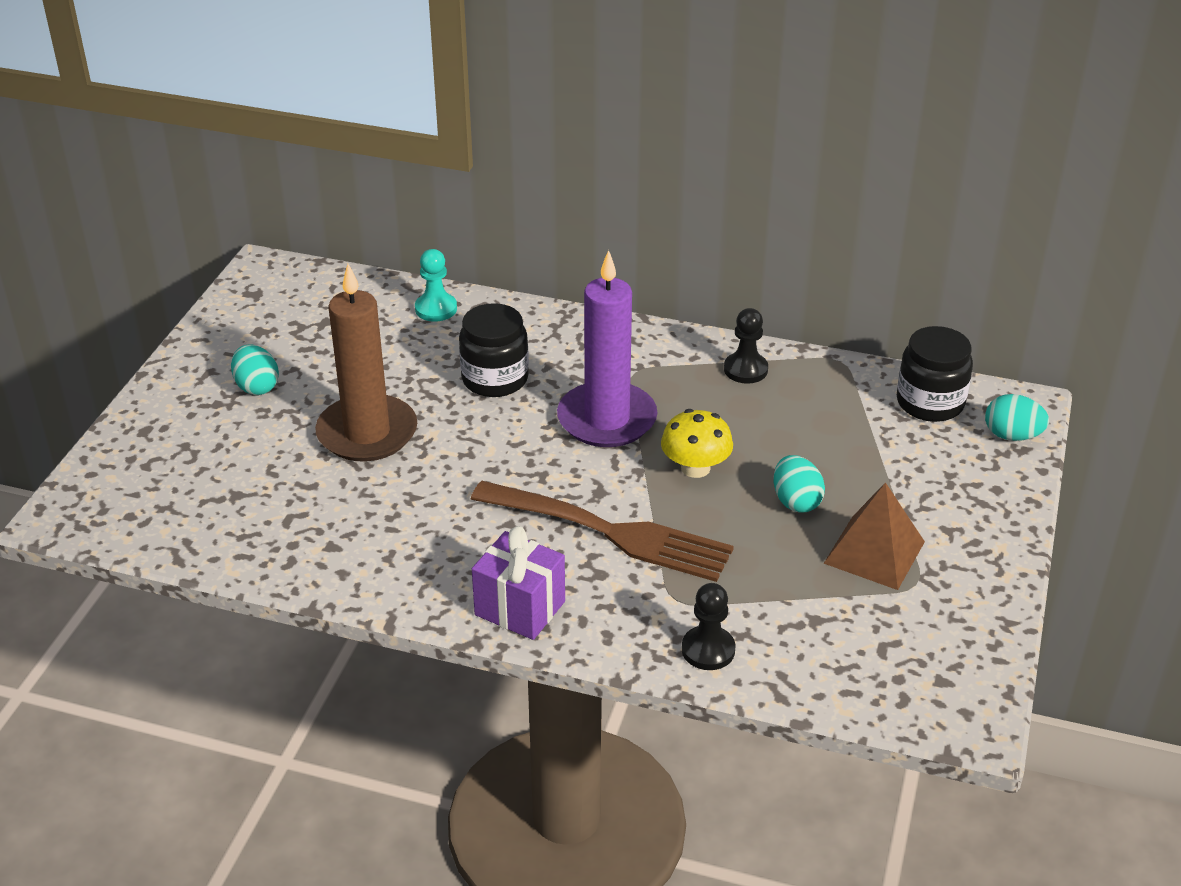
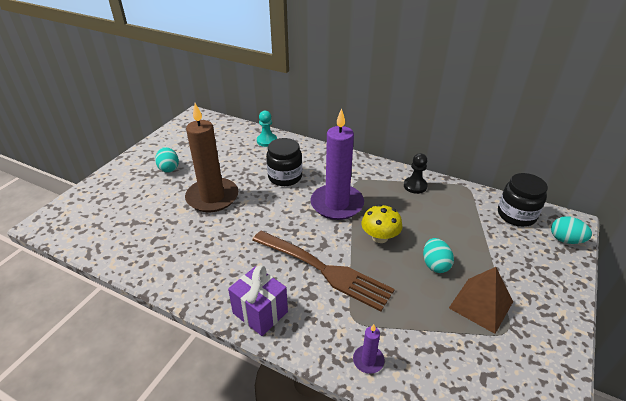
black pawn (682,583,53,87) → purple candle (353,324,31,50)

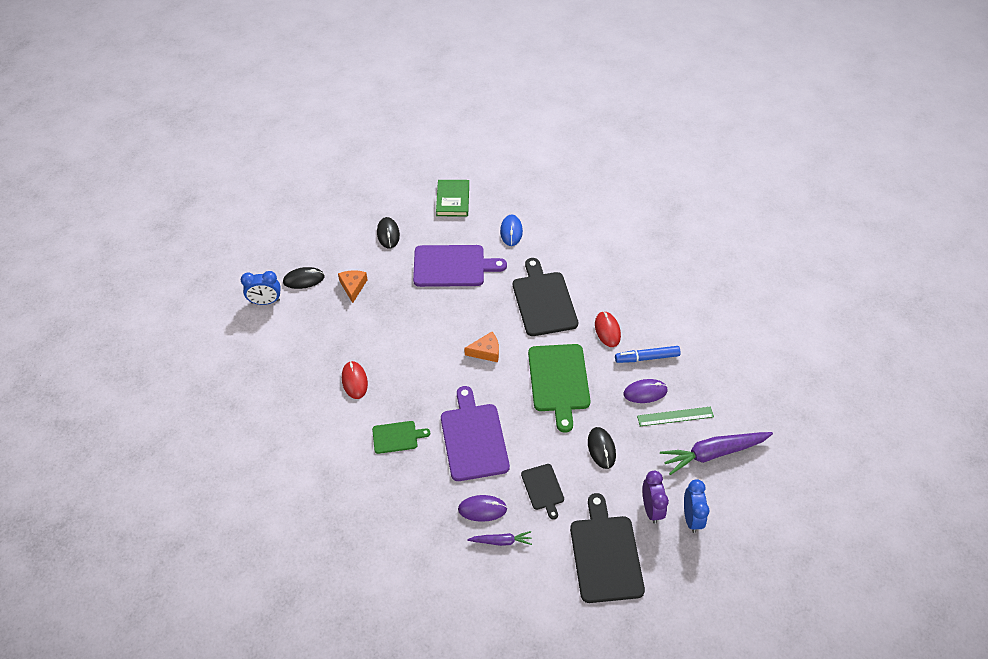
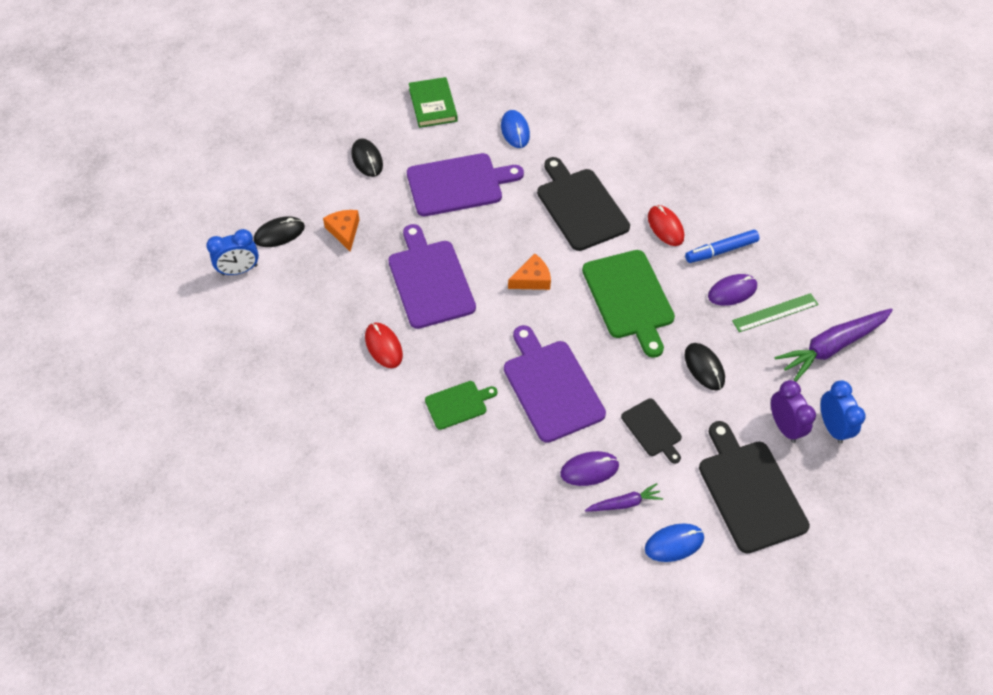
- → purple cutting board (388,224,88,105)
- → blue mouse (645,523,59,39)

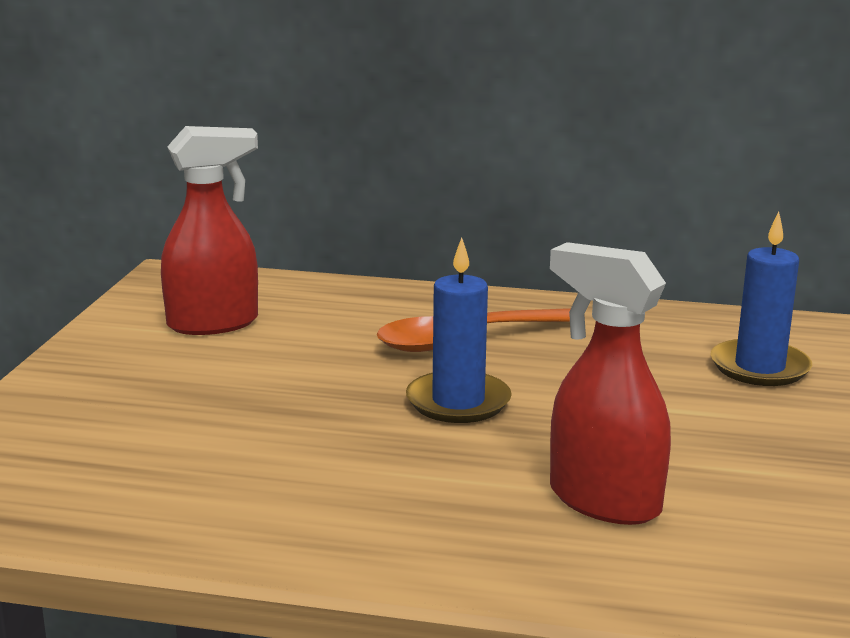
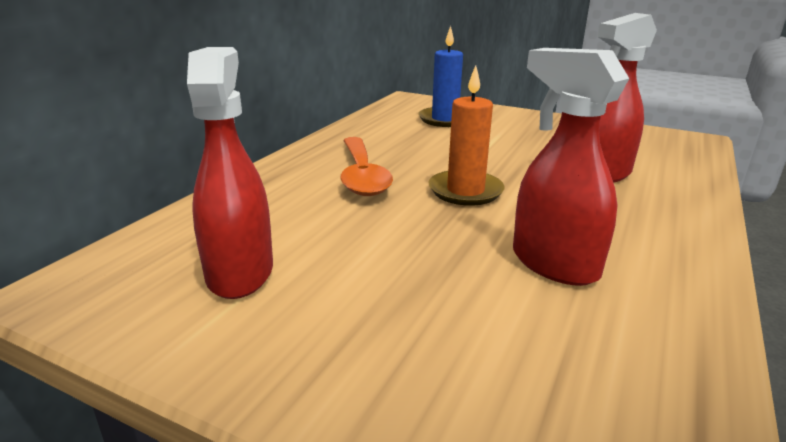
- → red spray bottle (513,48,116,238)
blue candle (406,238,106,185) → orange candle (428,65,77,141)

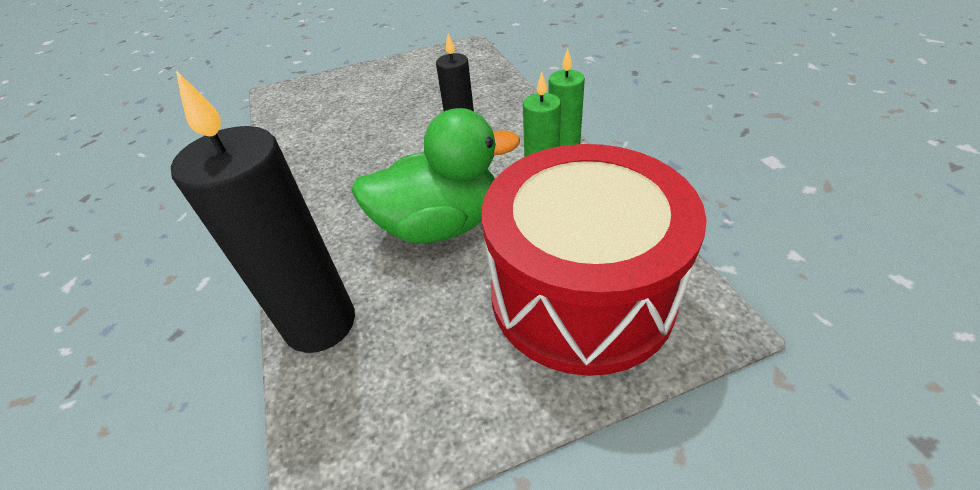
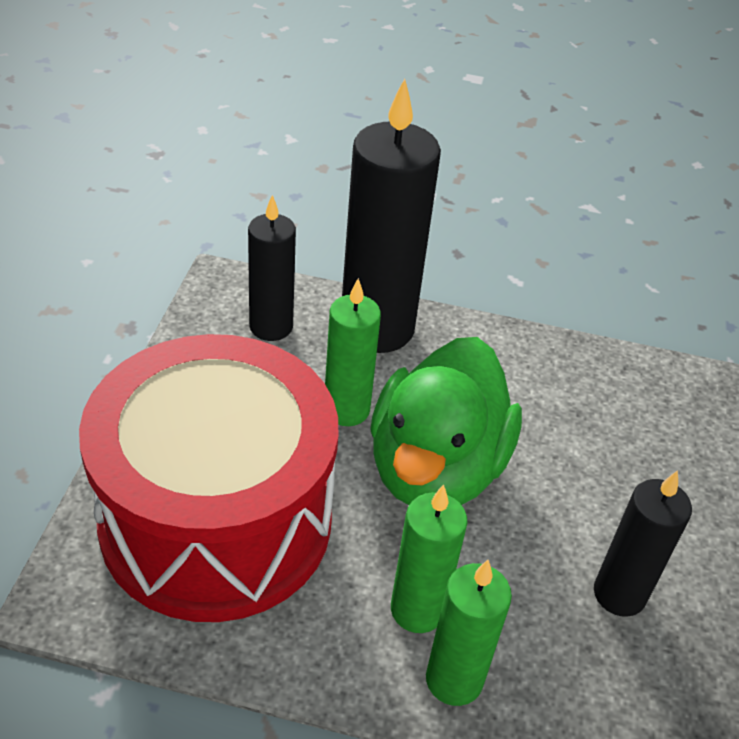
- → black candle (248,195,48,146)
- → green candle (325,278,56,148)

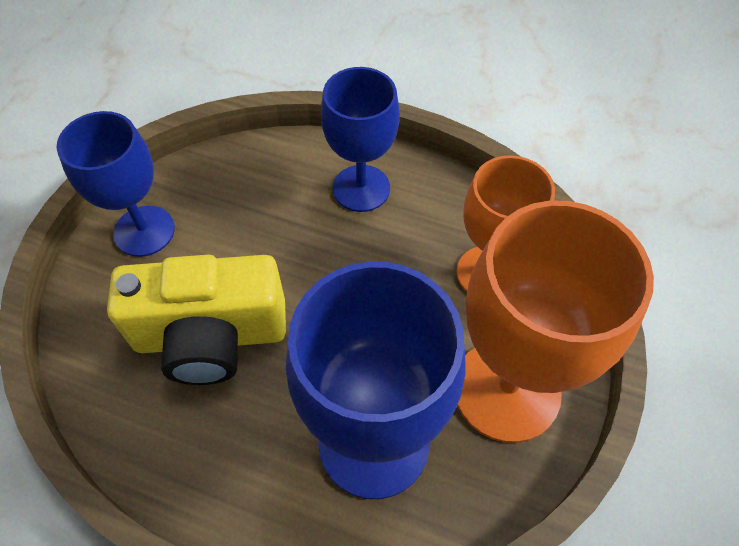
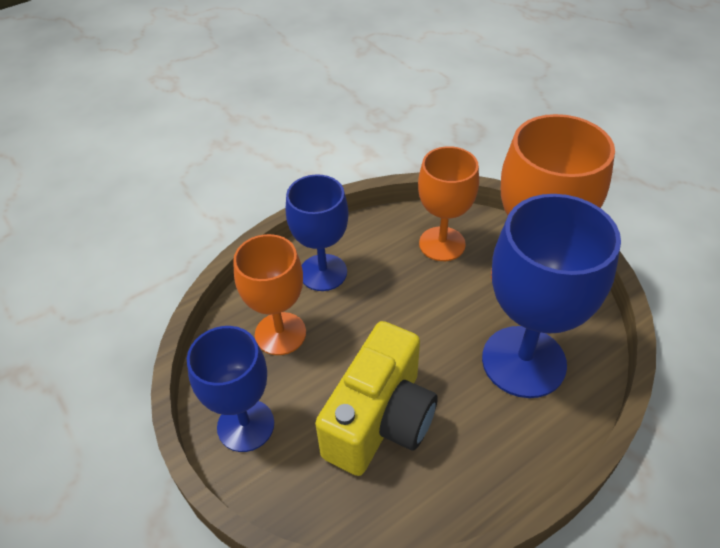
- → orange goblet (233,234,73,121)

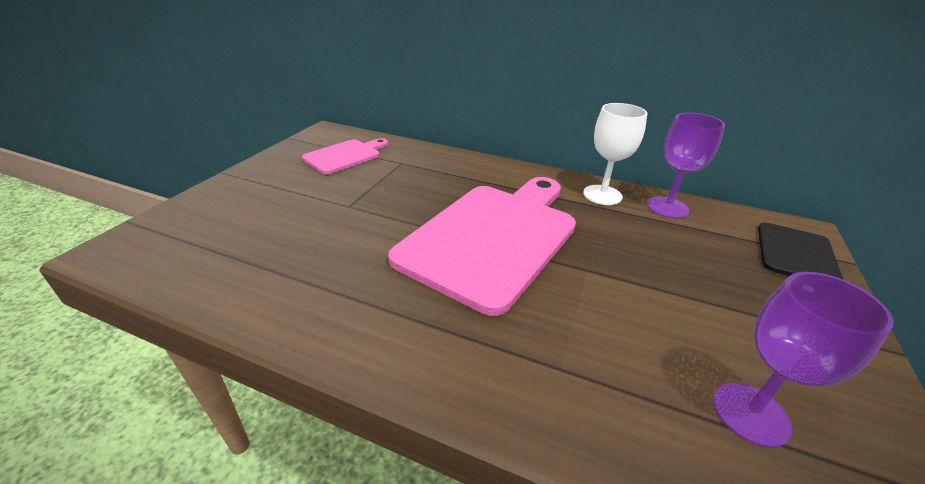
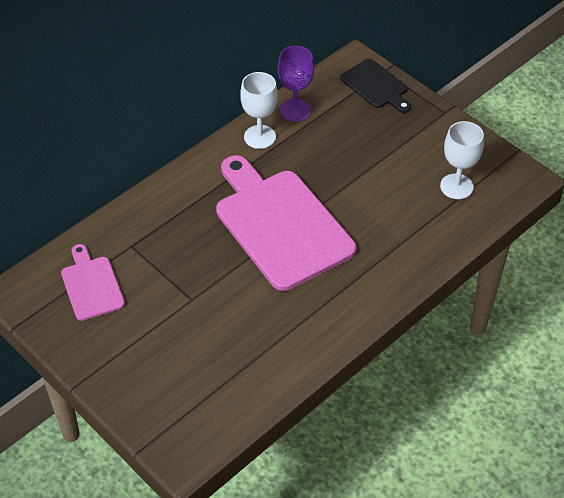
purple goblet (713,272,181,176) → white goblet (440,121,44,78)

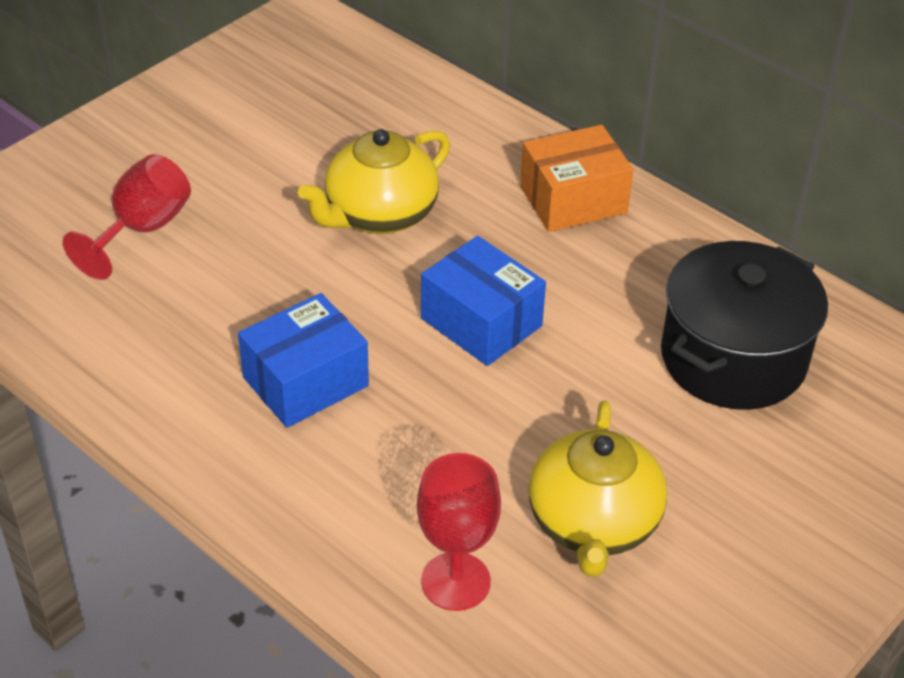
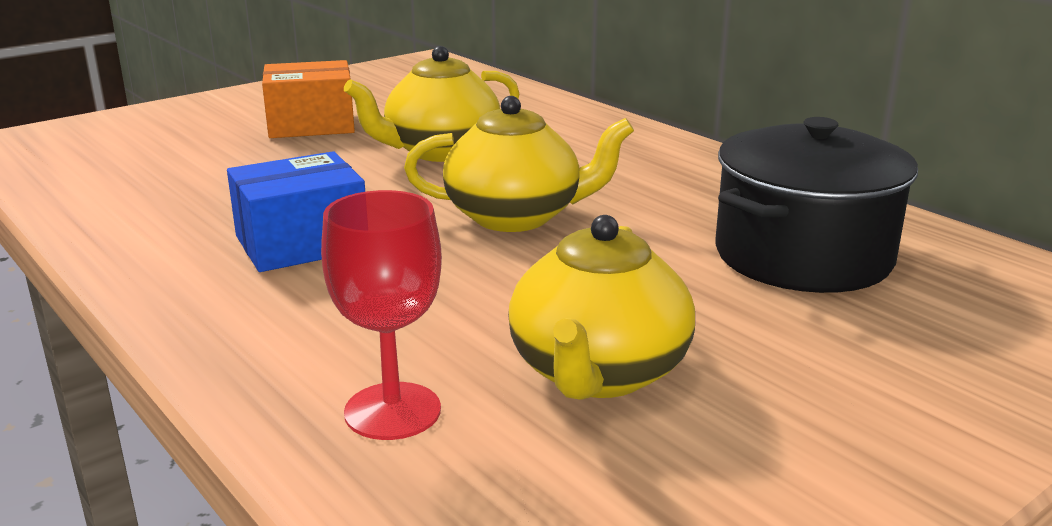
red goblet (63,154,128,126) → -
orange box (520,125,113,107) → orange box (262,60,93,78), shifted
blue box (421,236,125,130) → yellow teapot (404,96,230,136)

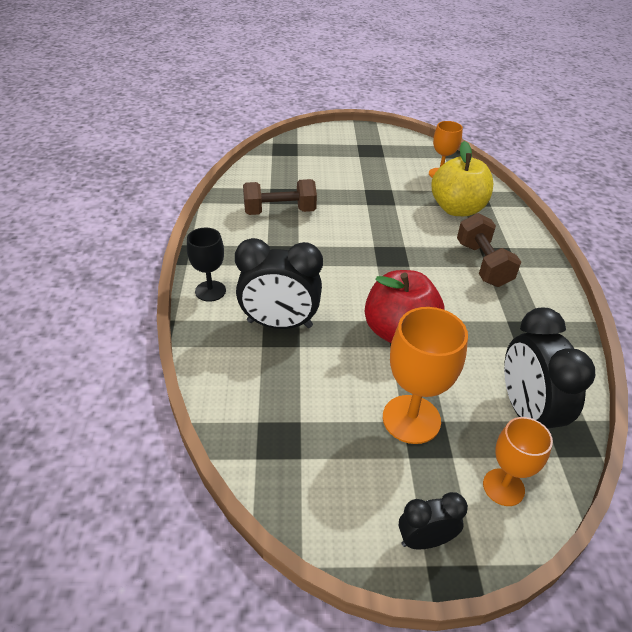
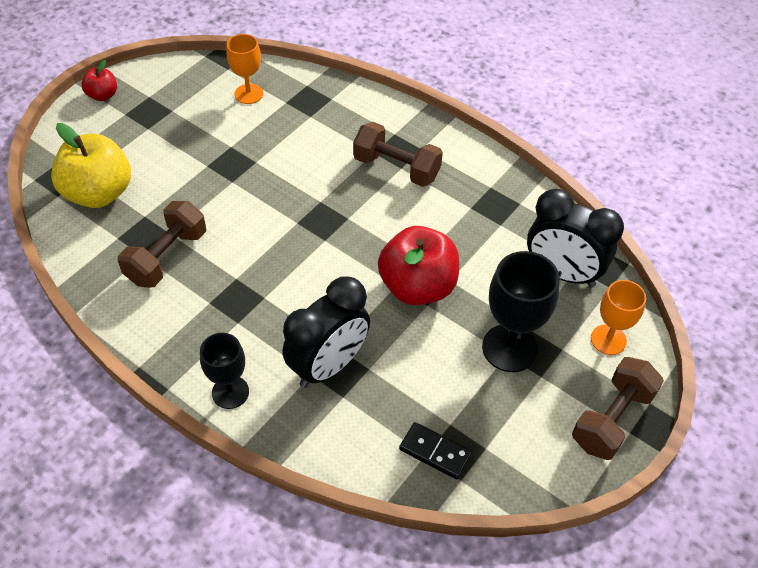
- → red apple (82,60,35,41)
- → black domino (399,422,73,57)
yellow apple (431,141,62,75) → yellow apple (51,123,80,85), shifted
black clock (399,492,69,58) → brown dumbbell (572,357,92,103)
orange goblet (383,307,85,137) → black goblet (482,251,78,121)

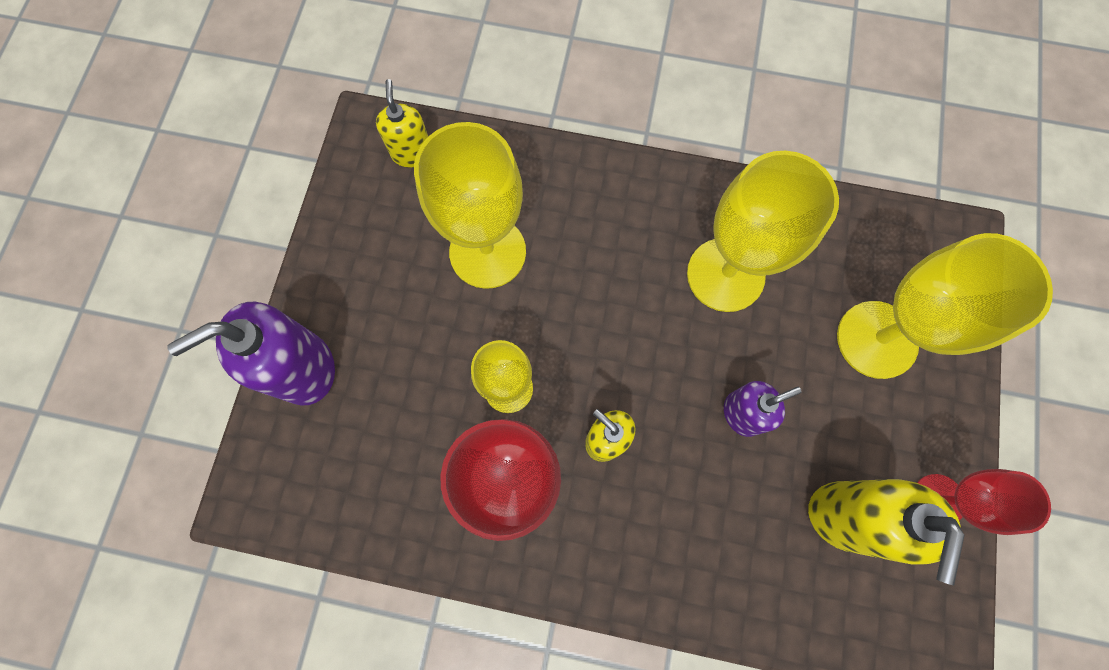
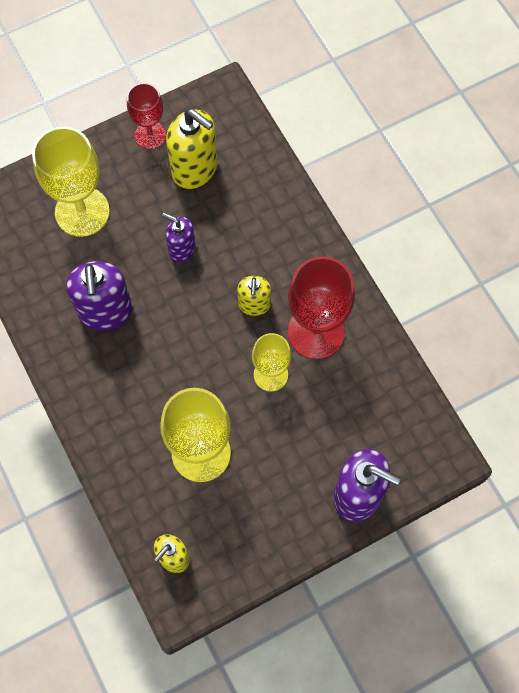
yellow goblet (687,151,152,161) → purple soap dispenser (66,261,66,69)
yellow soap dispenser (808,479,157,106) → yellow soap dispenser (166,109,51,80), 60 degrees clockwise

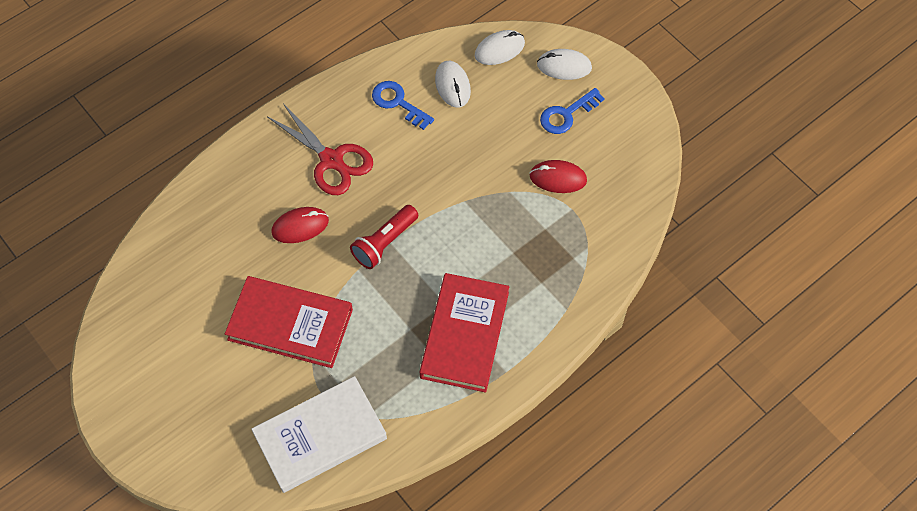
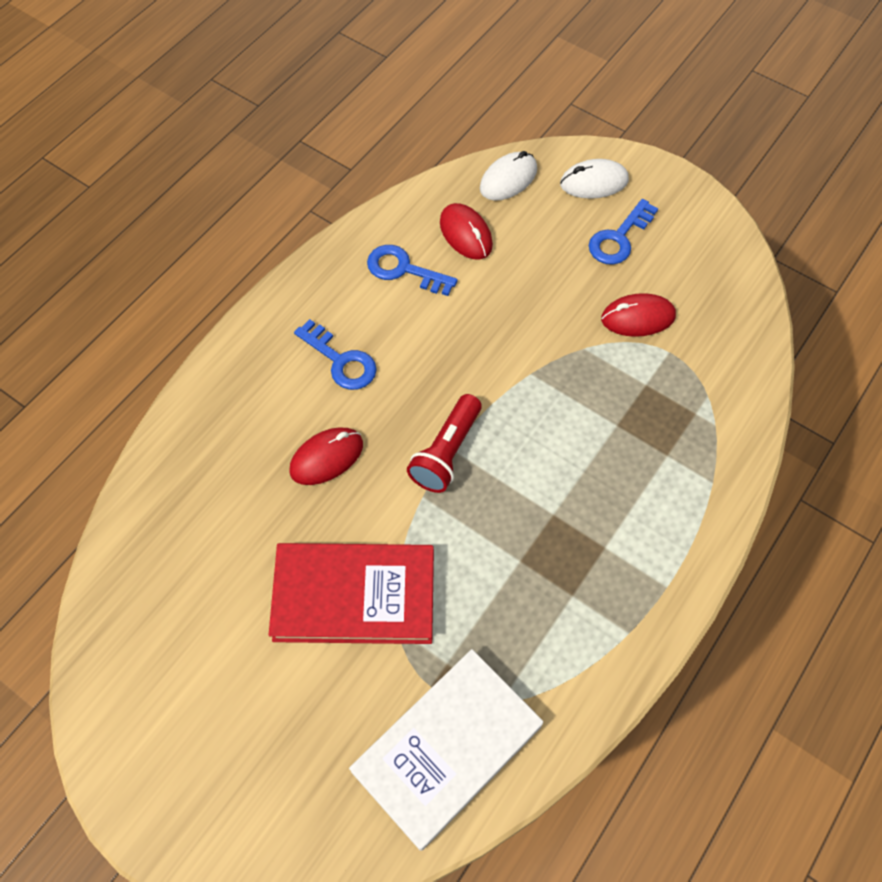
red book (420,273,89,120) → -
red scissors (268,103,105,92) → blue key (294,319,83,71)
white mouse (435,61,36,47) → red mouse (440,203,53,57)

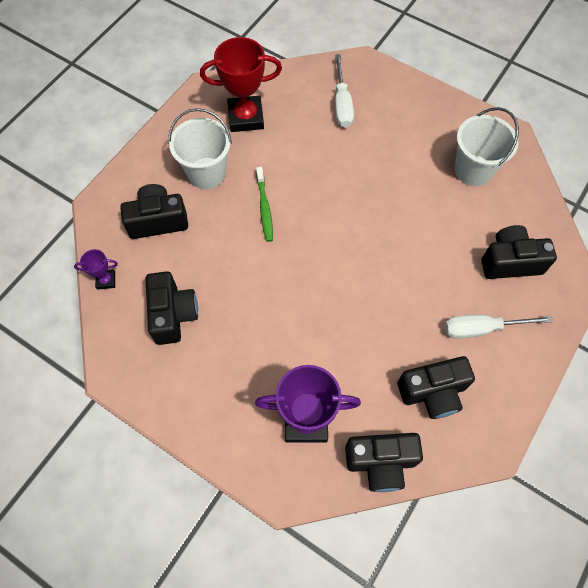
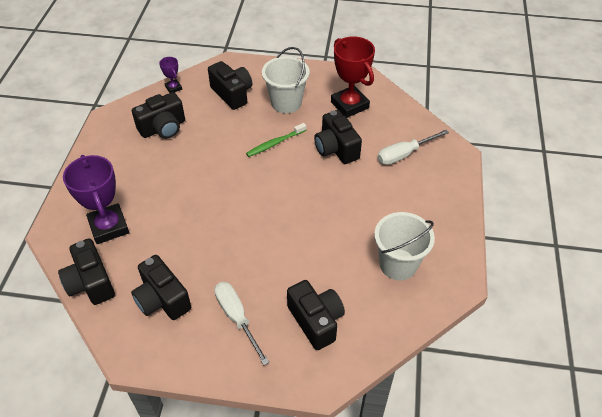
- → black camera (314,110,48,54)

